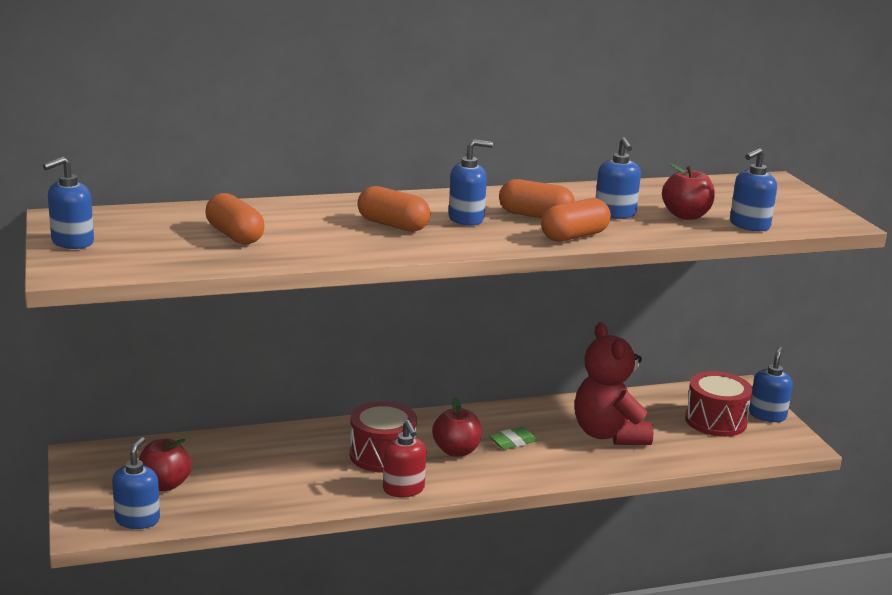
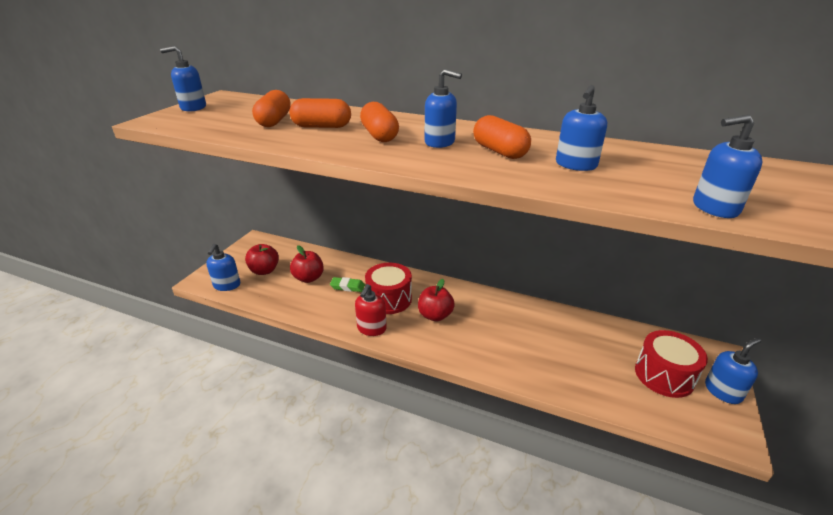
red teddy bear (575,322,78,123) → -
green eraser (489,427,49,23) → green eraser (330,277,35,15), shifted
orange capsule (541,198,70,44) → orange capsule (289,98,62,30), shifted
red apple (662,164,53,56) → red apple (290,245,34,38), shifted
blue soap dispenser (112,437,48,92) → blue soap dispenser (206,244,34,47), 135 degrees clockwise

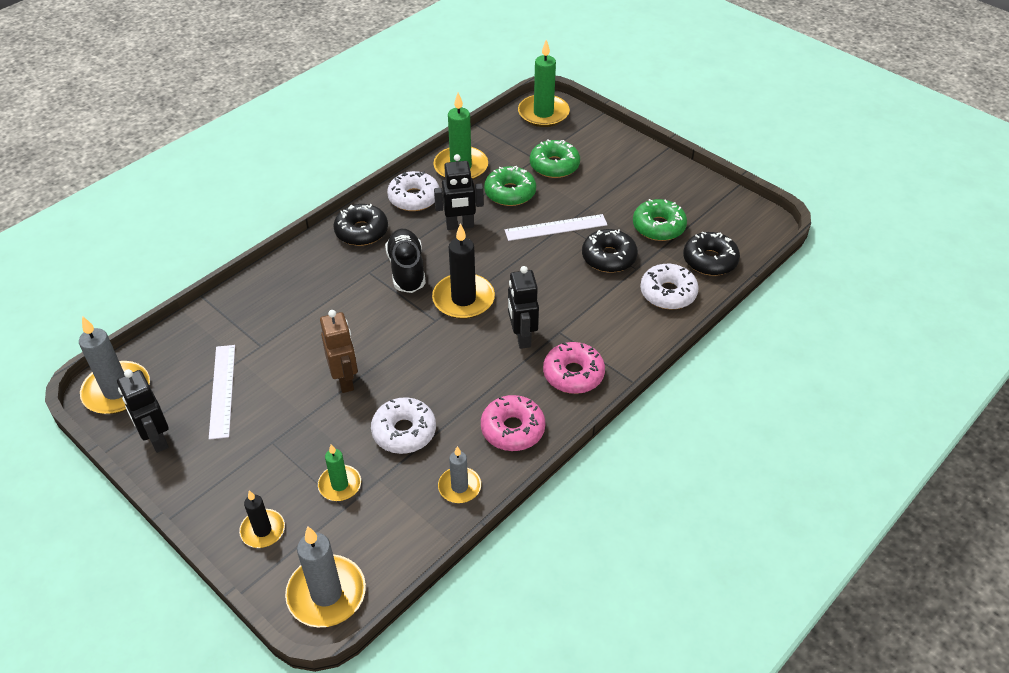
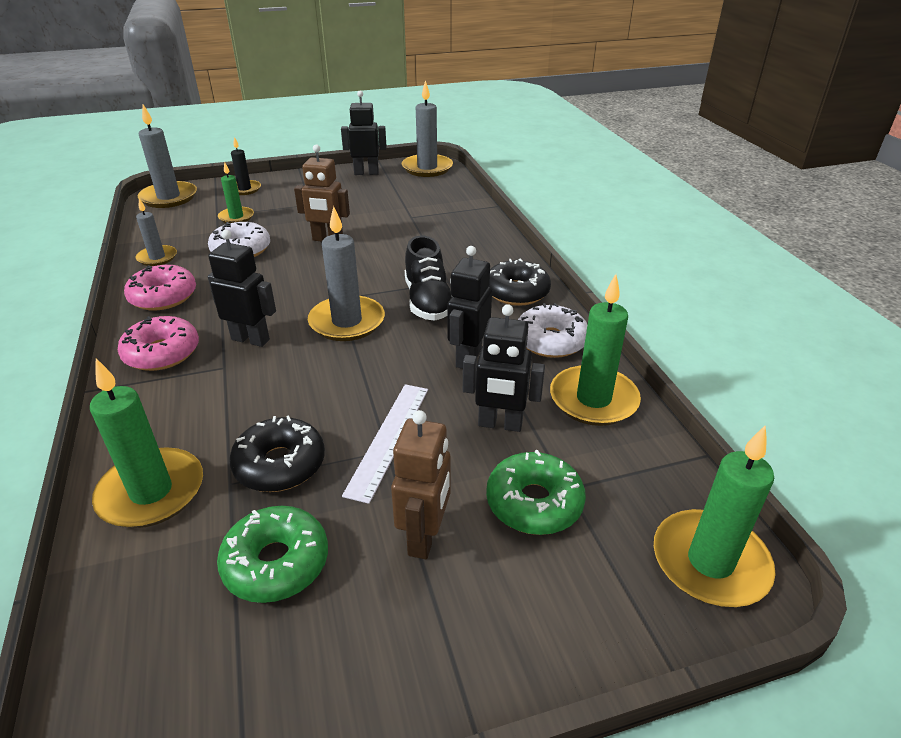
white ruler (209,345,26,95) → -
black donut (683,231,57,45) → -
- → brown robot (391,410,59,149)
green donut (484,166,52,40) → black robot (463,304,82,128)
white donut (640,264,59,45) → green candle (90,358,113,170)
black candle (432,223,63,96) → grey candle (308,206,77,135)
black shoe (385,229,41,64) → black shoe (405,236,47,85), 60 degrees clockwise

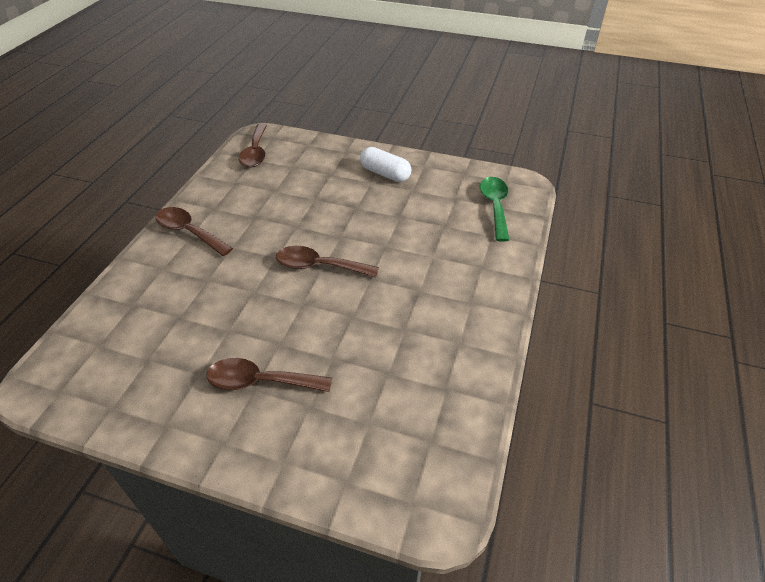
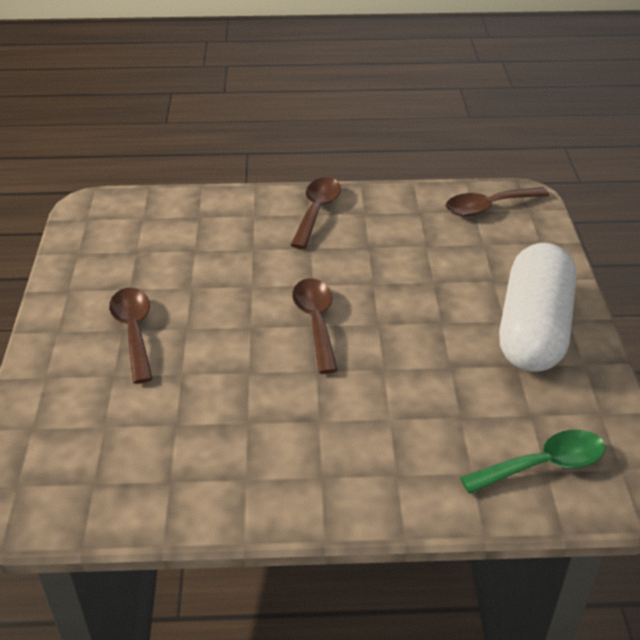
white capsule (360,147,51,35) → white capsule (499,243,78,129), x1.87

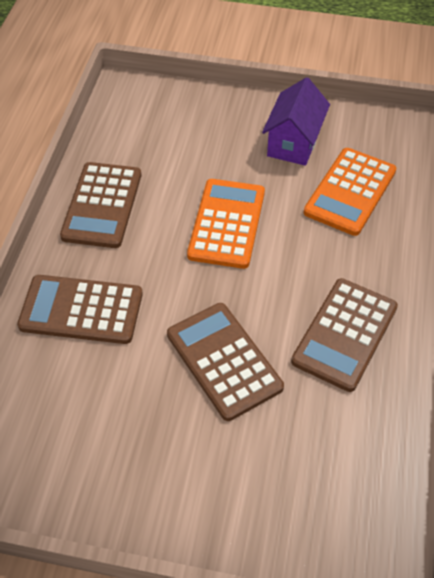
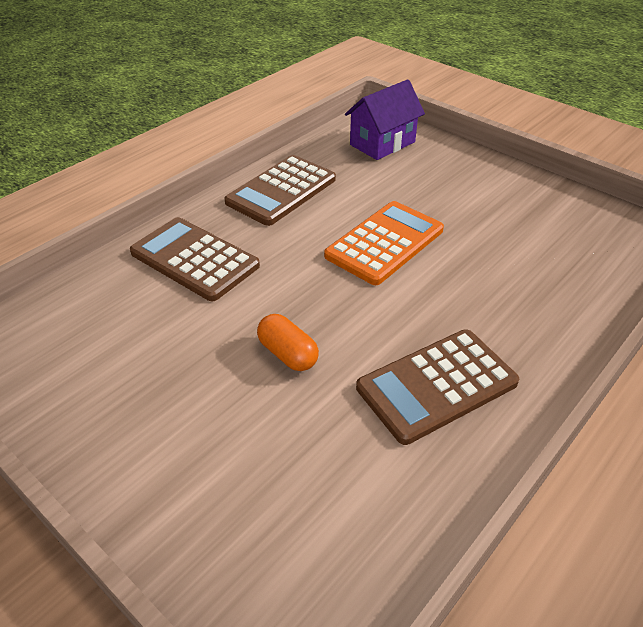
orange calculator (304,148,93,88) → -
purple house (262,77,68,89) → purple house (345,79,80,81), shifted
brown calculator (167,303,117,118) → orange capsule (257,314,62,57)

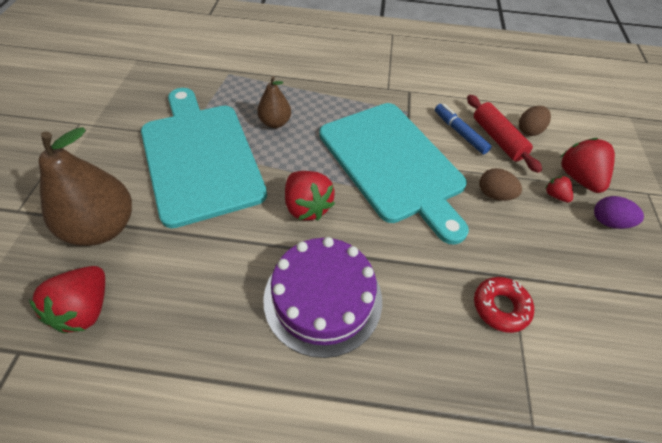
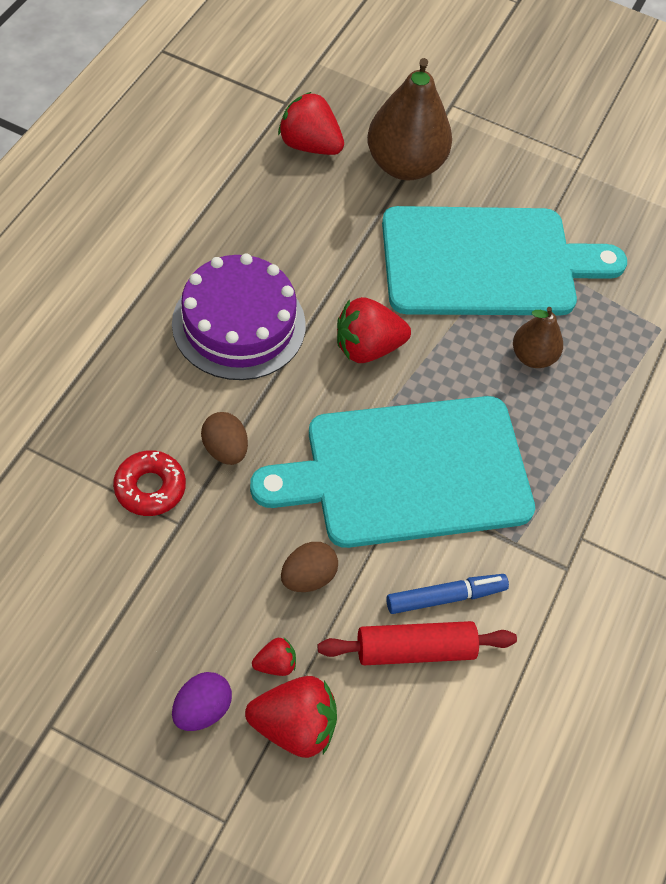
brown egg (519,106,32,30) → brown egg (201,412,47,53), shifted

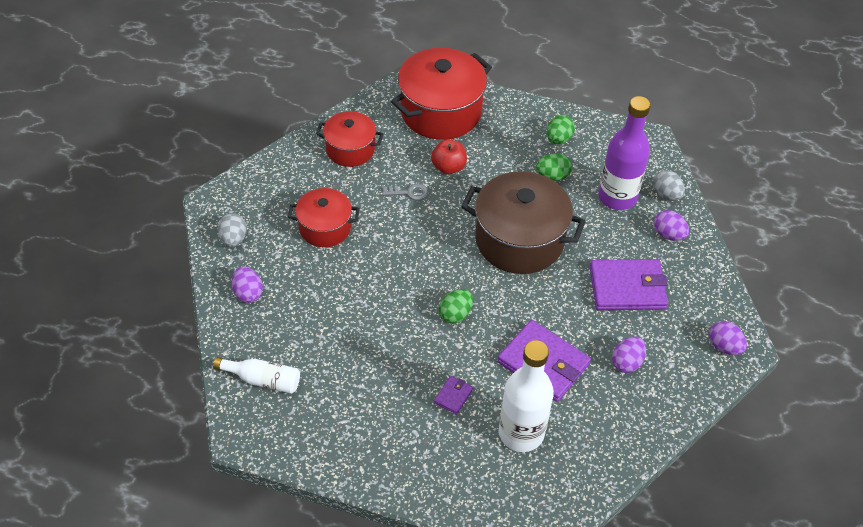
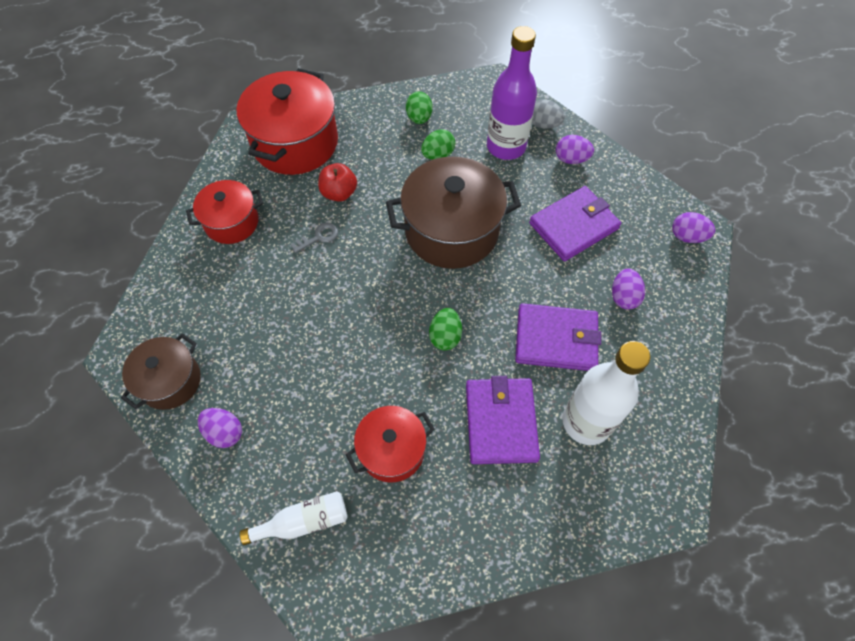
red pot (288,188,71,59) → red pot (346,406,89,76), shifted
grey egg (218,213,29,34) → brown pot (121,333,80,77)
purple wallet (434,376,39,39) → purple wallet (466,376,74,88), x2.23

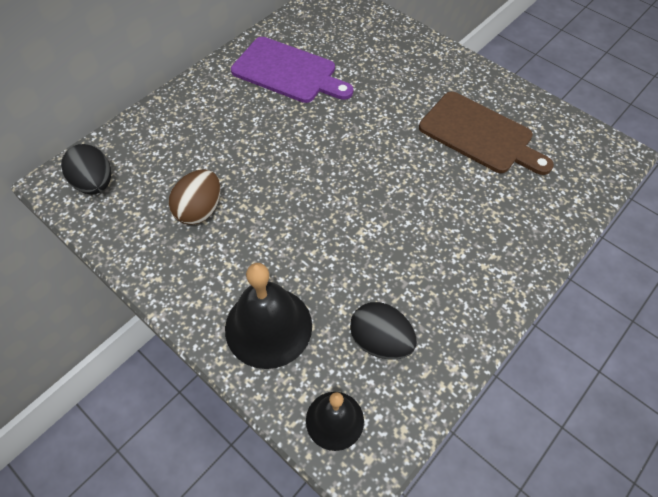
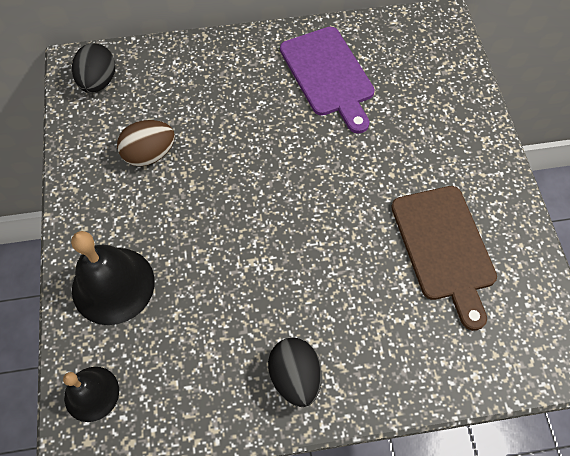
black egg (350,302,67,57) → black egg (268,338,54,69), shifted

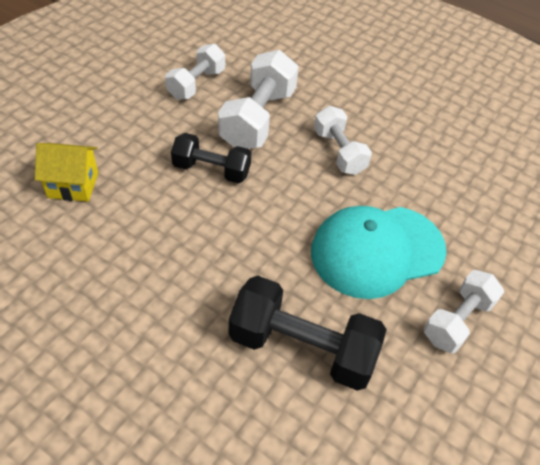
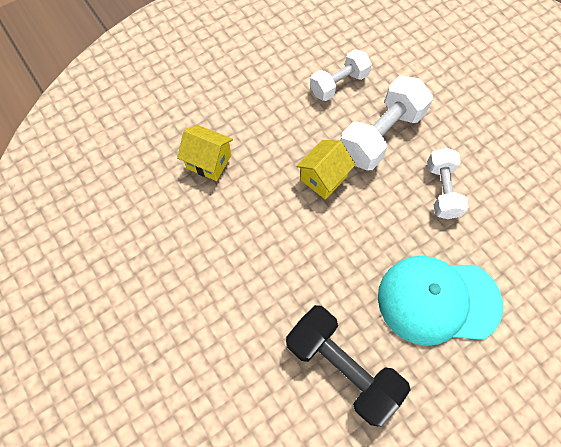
white dumbbell (424,270,80,83) → -
black dumbbell (171,133,80,50) → yellow house (296,140,60,59)

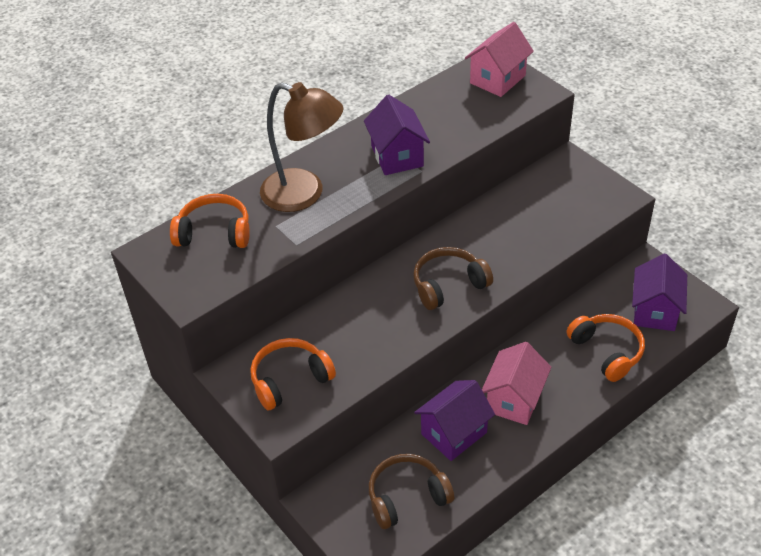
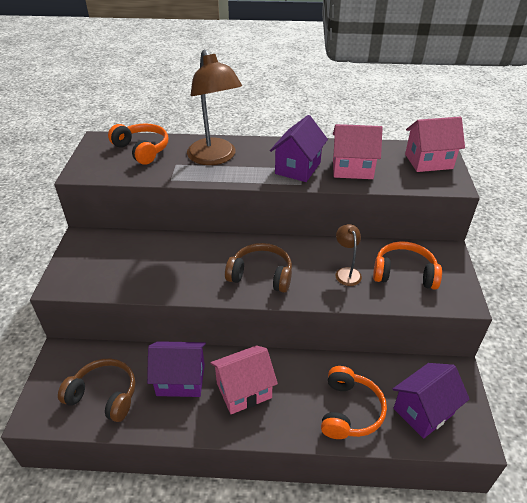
- → pink house (333,124,50,55)
- → brown lamp (335,224,27,62)
orange headphones (250,338,86,73) → orange headphones (373,241,69,49), shifted

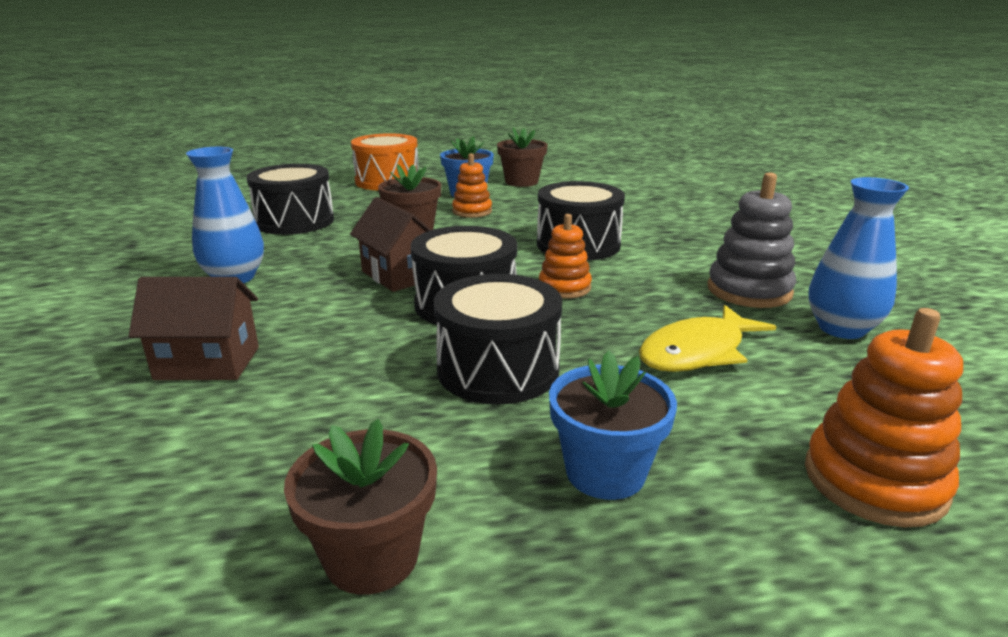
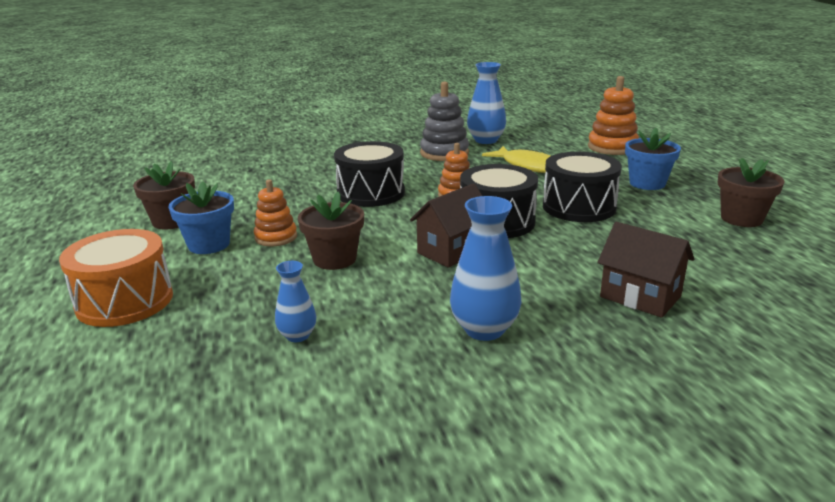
black drum (247,164,87,71) → blue vase (275,261,41,81)
brown house (129,277,130,103) → brown house (597,222,97,96), 45 degrees counterclockwise

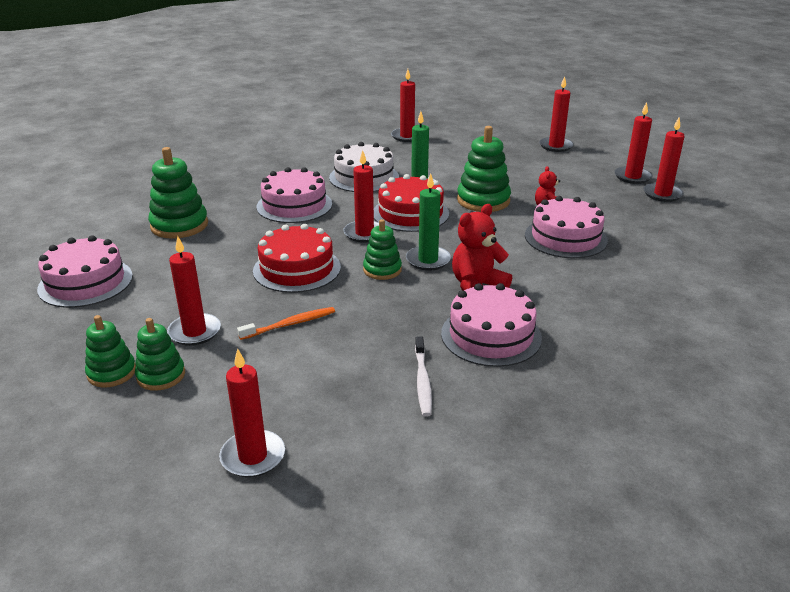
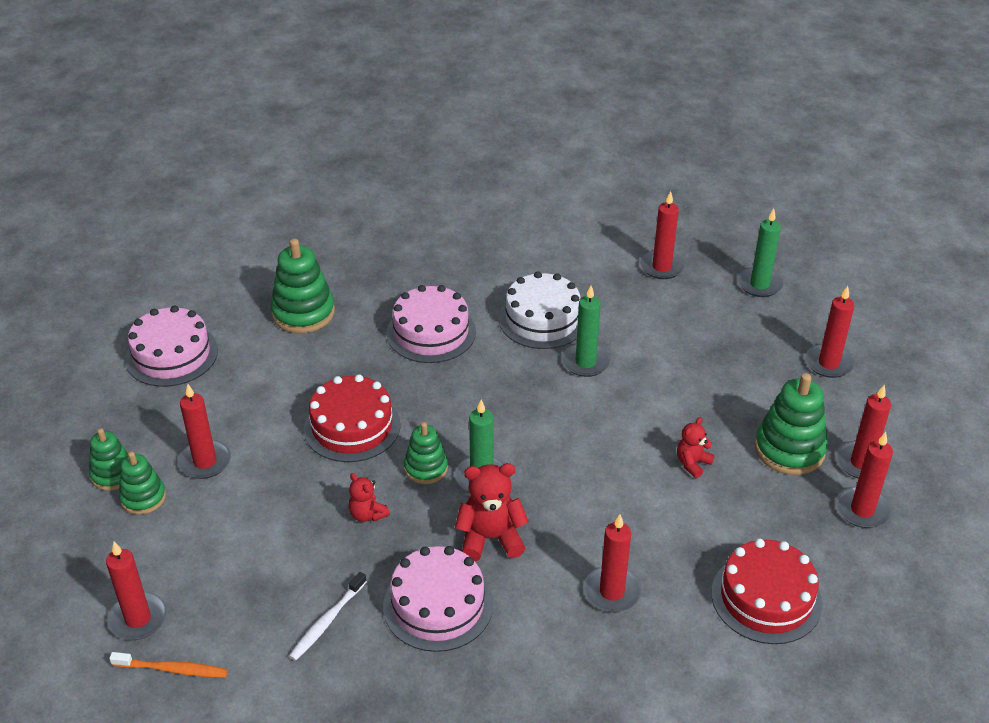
pink cake (525,196,83,62) → -
- → red teddy bear (349,473,41,49)
- → green candle (738,209,45,88)
orange toothbrush (237,307,98,33) → orange toothbrush (109,652,119,26), shifted
red candle (343,150,36,93) → red candle (584,514,57,98), shifted
red cake (374,174,75,58) → red cake (711,539,111,105), shifted
green stacking toy (457,126,54,86) → green stacking toy (754,373,74,102), shifted

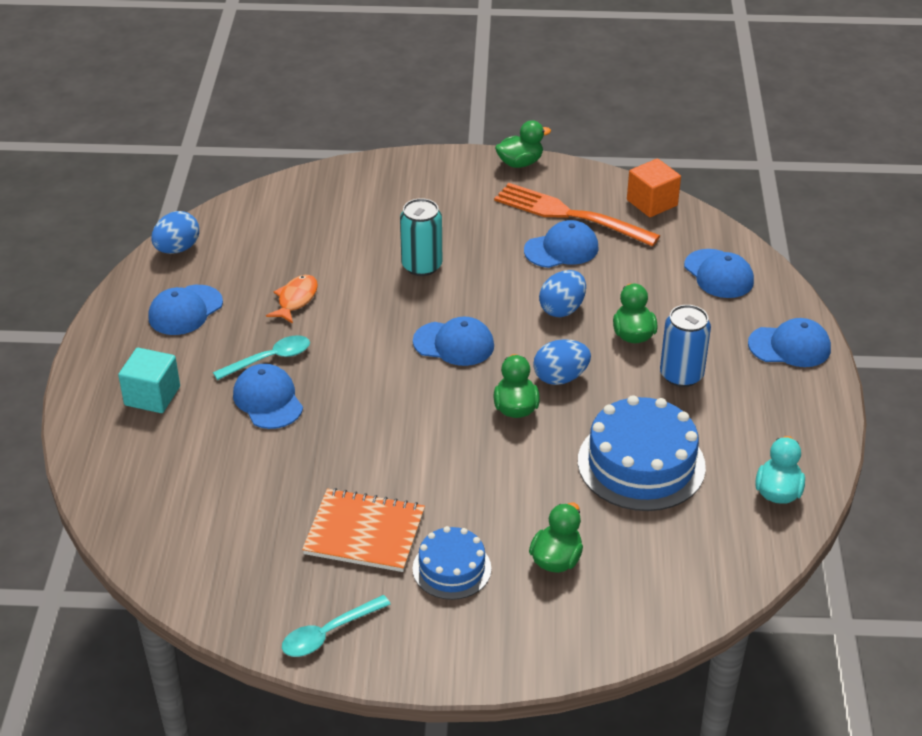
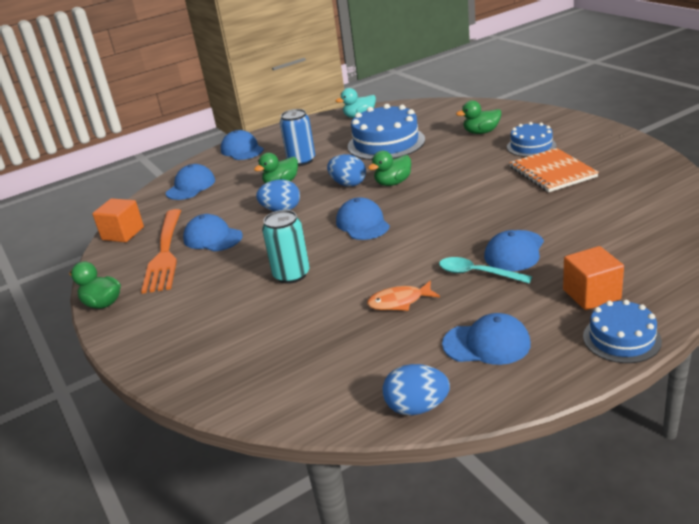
turquoise spoon (282,595,109,62) → -
- → blue cake (583,300,79,63)
turquoise cube (118,348,62,65) → orange cube (563,246,61,64)

